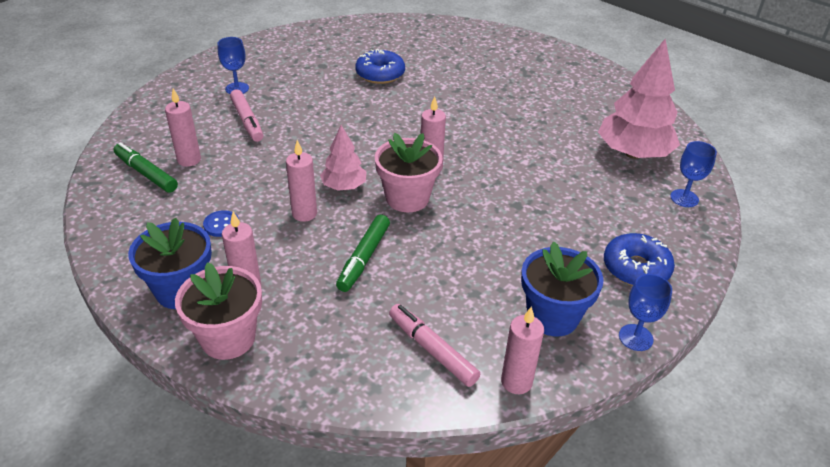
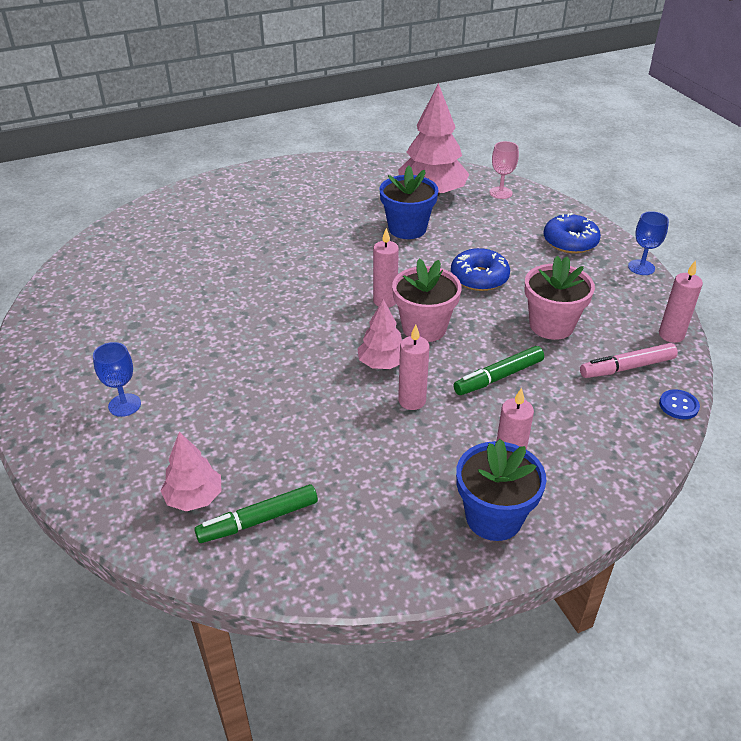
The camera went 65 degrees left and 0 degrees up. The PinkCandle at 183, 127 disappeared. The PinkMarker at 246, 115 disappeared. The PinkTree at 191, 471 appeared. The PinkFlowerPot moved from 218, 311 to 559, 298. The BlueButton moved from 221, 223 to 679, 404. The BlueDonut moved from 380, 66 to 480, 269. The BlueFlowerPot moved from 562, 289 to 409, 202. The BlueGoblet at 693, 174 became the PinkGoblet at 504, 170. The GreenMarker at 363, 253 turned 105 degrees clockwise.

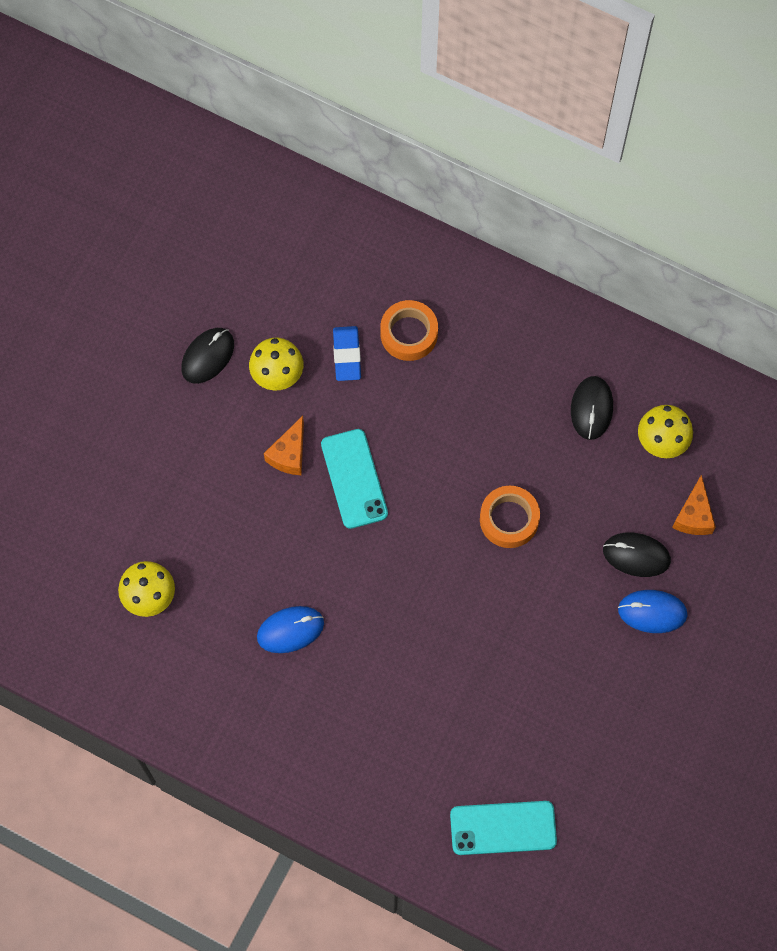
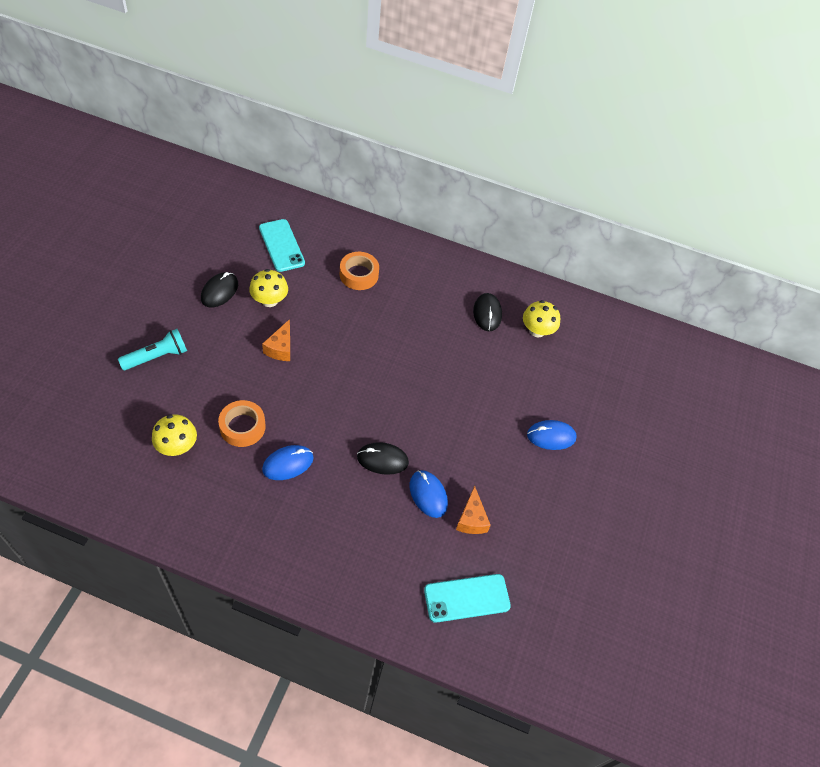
The camera went 15 degrees left and 15 degrees down. The BlueEraser at 347, 353 disappeared. The TurquoiseFlashlight at 152, 349 appeared. The BlueMouse at 429, 494 appeared. The TurquoisePhone moved from 354, 479 to 282, 245. The OrangeTape moved from 510, 517 to 242, 423. The BlackMouse moved from 637, 555 to 383, 458. The OrangeCheese moved from 694, 505 to 473, 510.

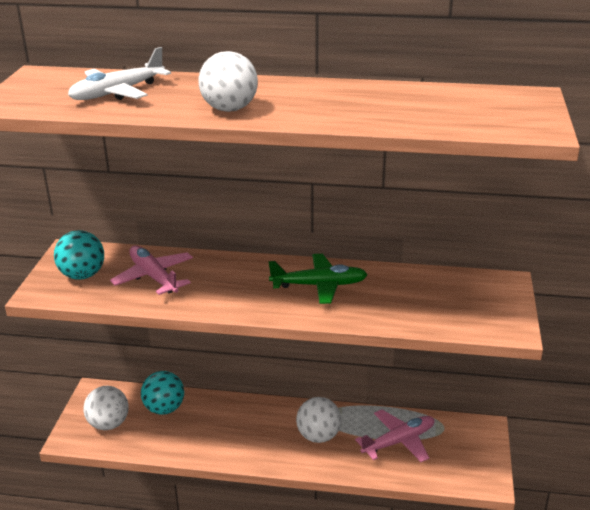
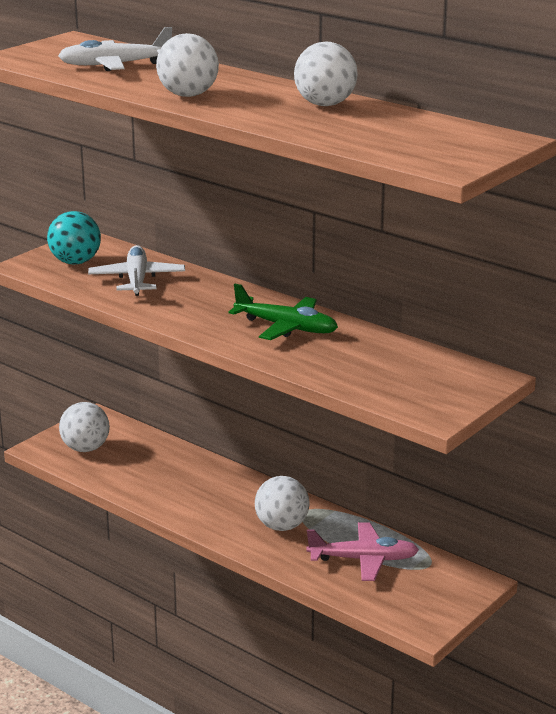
The camera went 30 degrees right and 5 degrees down. The TurquoiseBall at 162, 393 disappeared. The WhiteBall at 326, 74 appeared. The PinkPlane at 151, 270 became the WhitePlane at 136, 270.

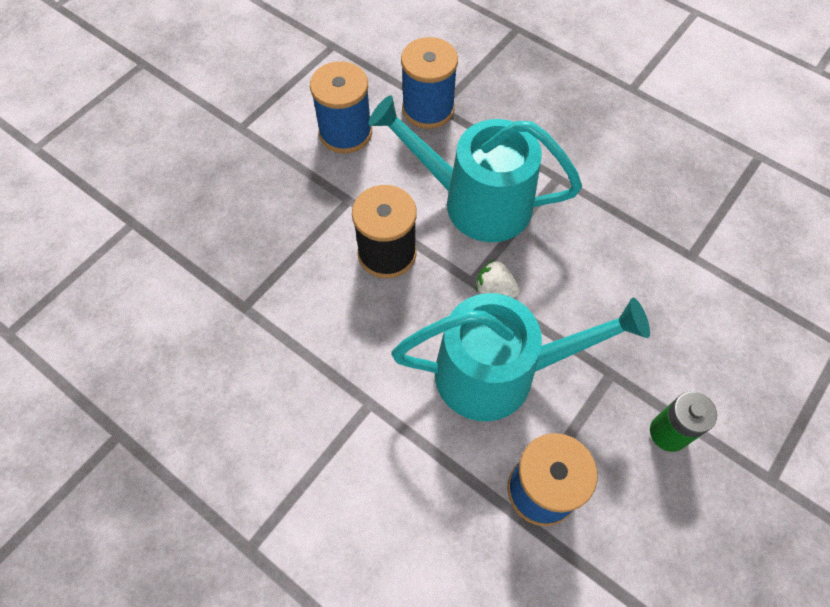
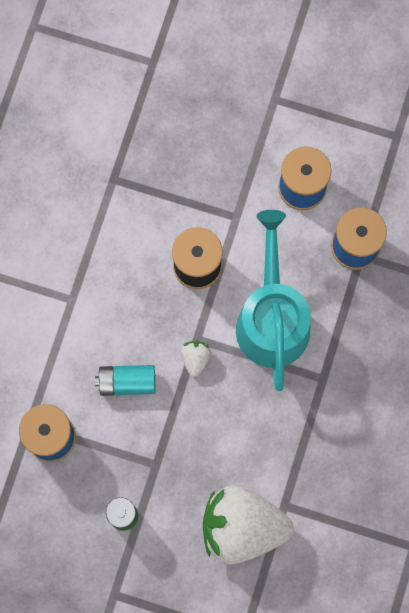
The camera went 70 degrees right and 15 degrees up. The WhiteStrawberry at 248, 525 appeared. The TurquoiseWateringCan at 520, 357 was replaced by the TurquoiseBattery at 125, 380.

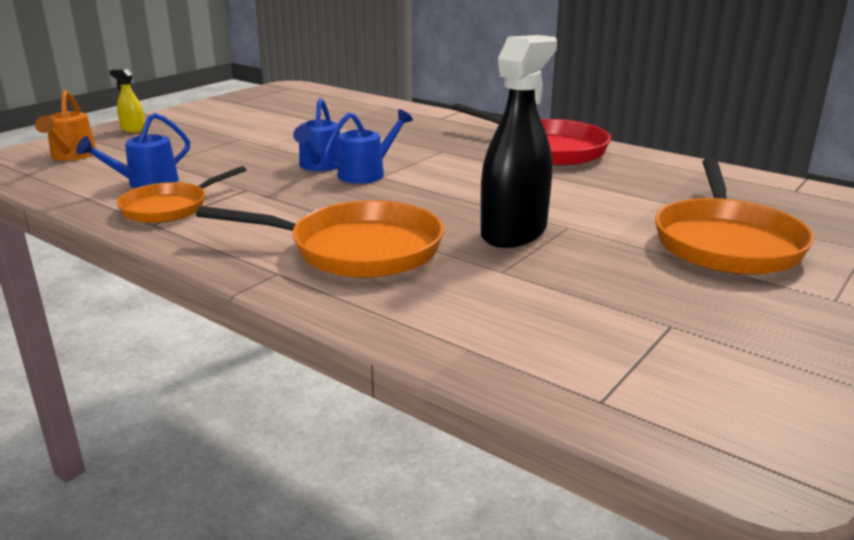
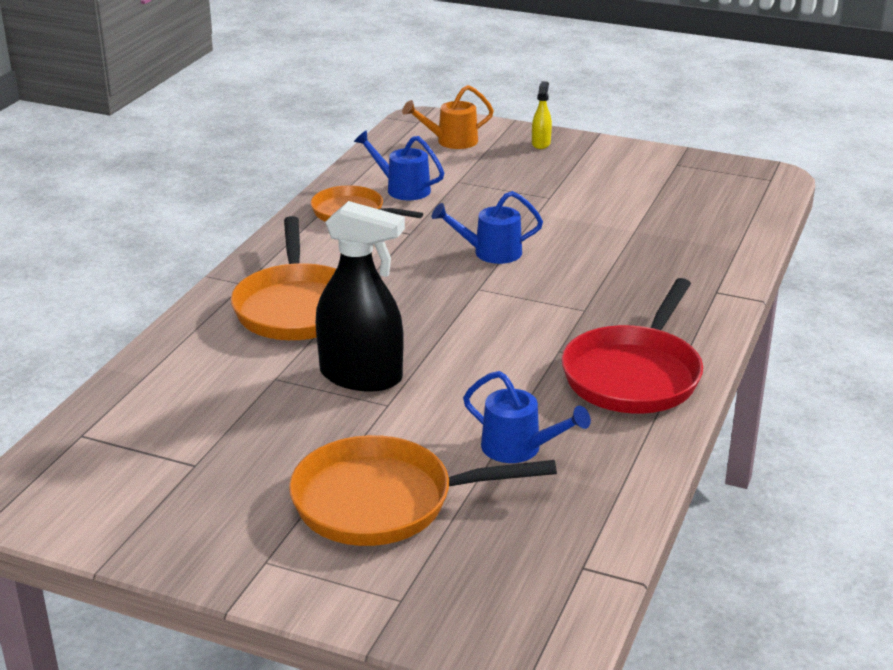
The camera went 75 degrees right and 5 degrees up. The BlueWateringCan moved from 368, 146 to 527, 417.

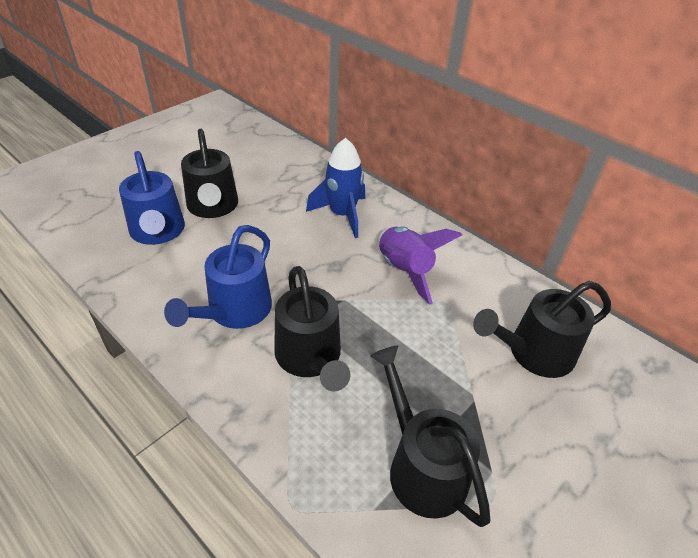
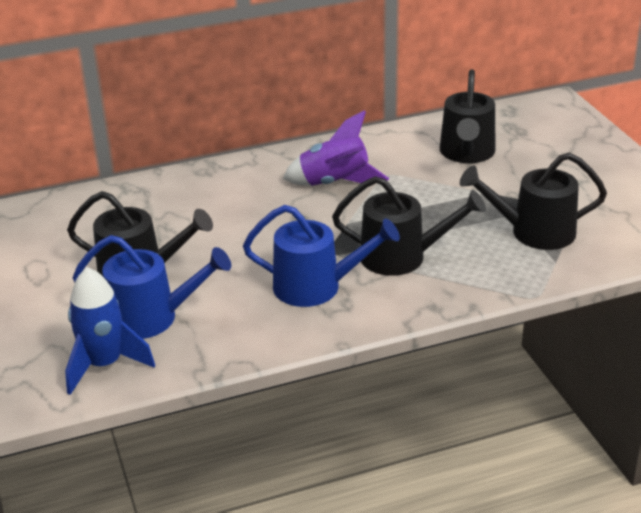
The camera went 60 degrees left and 10 degrees down. The BlueRocket moved from 335, 188 to 110, 331. The BlueWateringCan at 218, 277 turned 45 degrees counterclockwise.

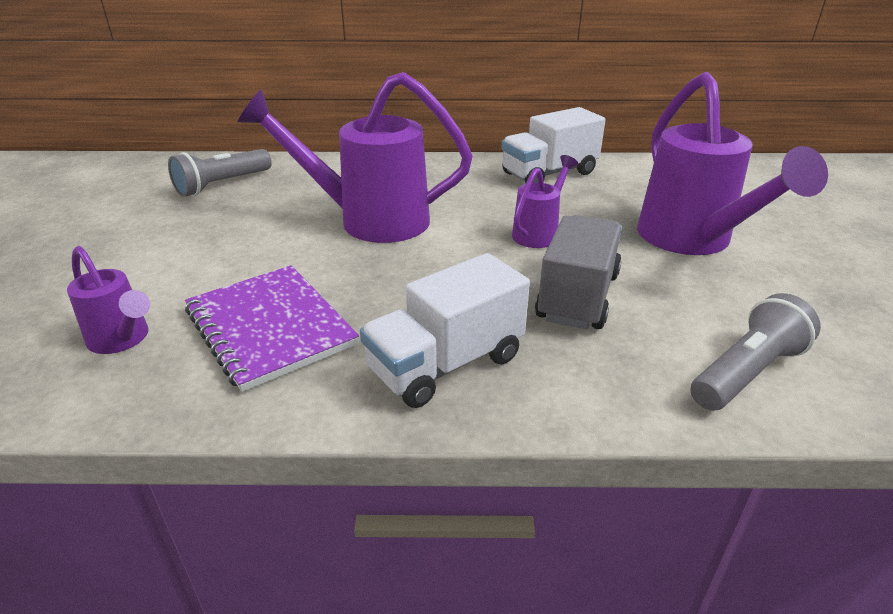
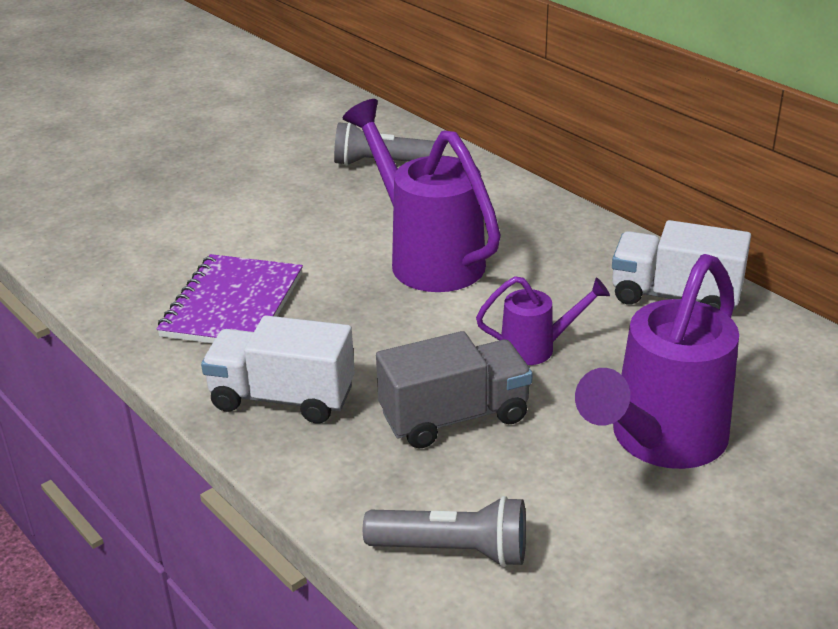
The camera went 50 degrees right and 0 degrees up. The PurpleWateringCan at 108, 300 disappeared.

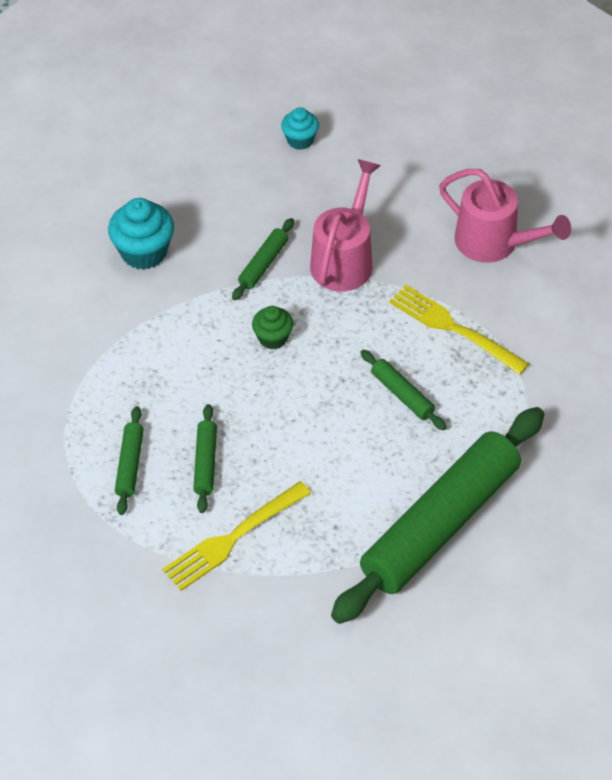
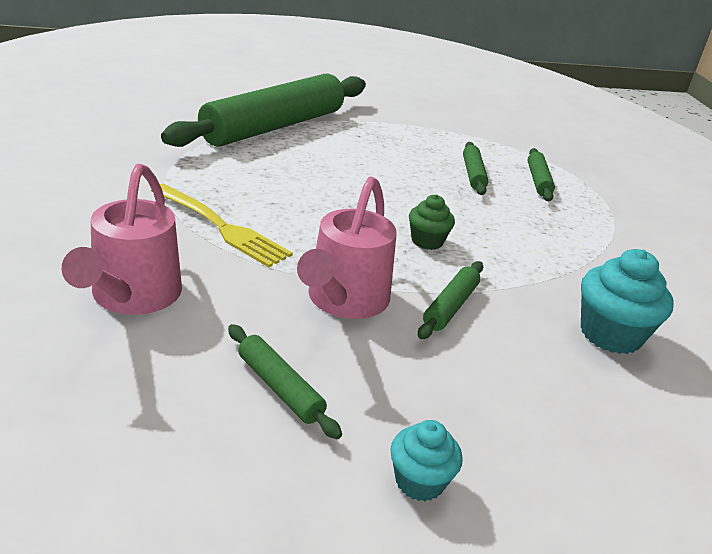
The camera went 175 degrees right and 20 degrees down. The YellowFork at 237, 536 disappeared. The GreenRollingPin moved from 403, 390 to 285, 381. The PinkWateringCan at 505, 216 turned 120 degrees counterclockwise.

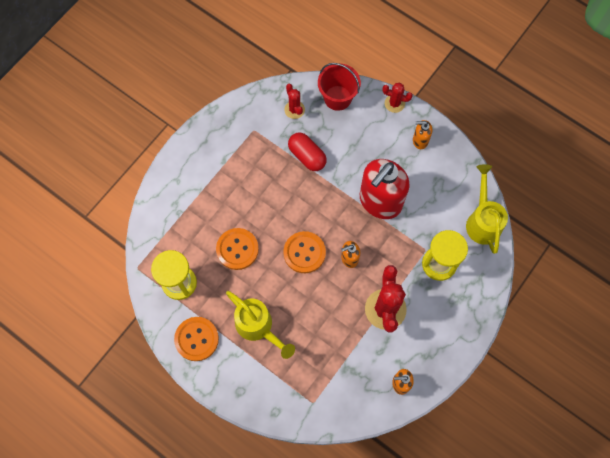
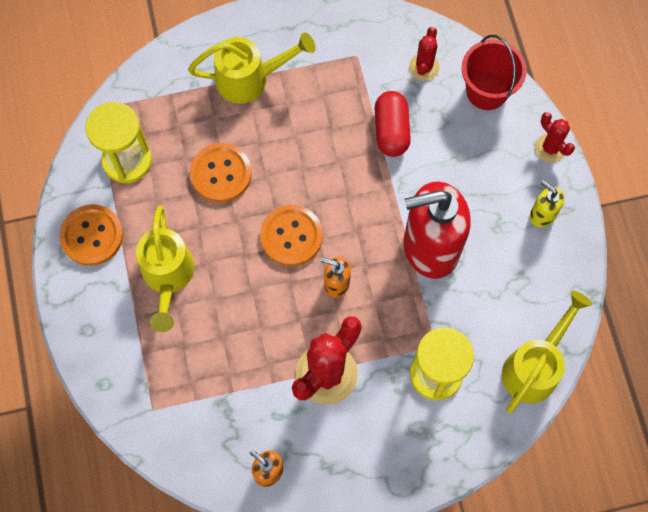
The camera went 40 degrees right and 0 degrees up. The YellowWateringCan at 252, 68 appeared. The OrangeSoapDispenser at 422, 134 became the YellowSoapDispenser at 547, 203.

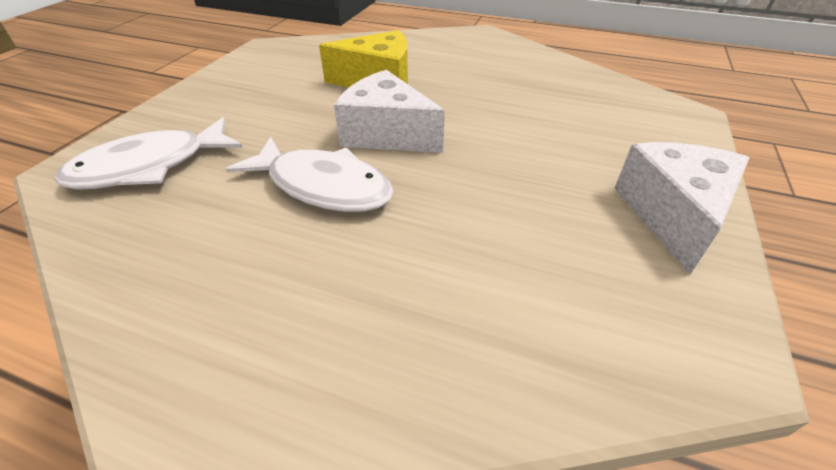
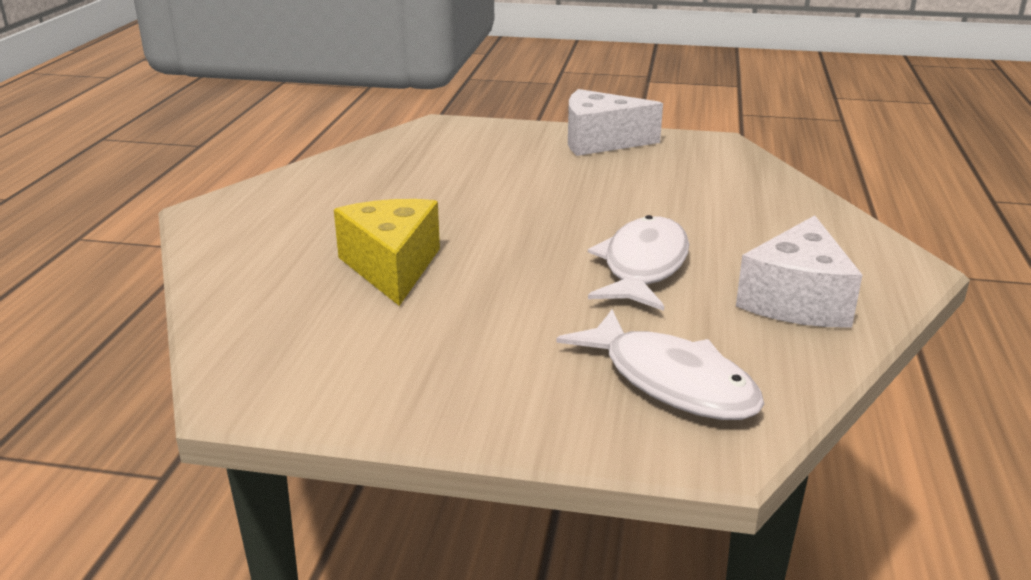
The camera went 100 degrees left and 15 degrees down. The WhiteCheese moved from 389, 111 to 799, 271.

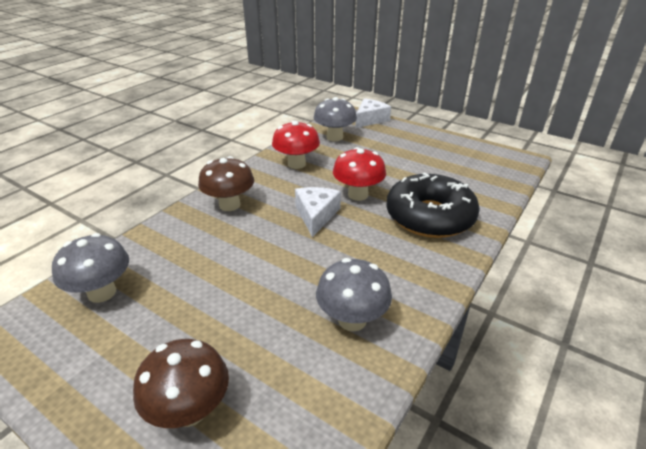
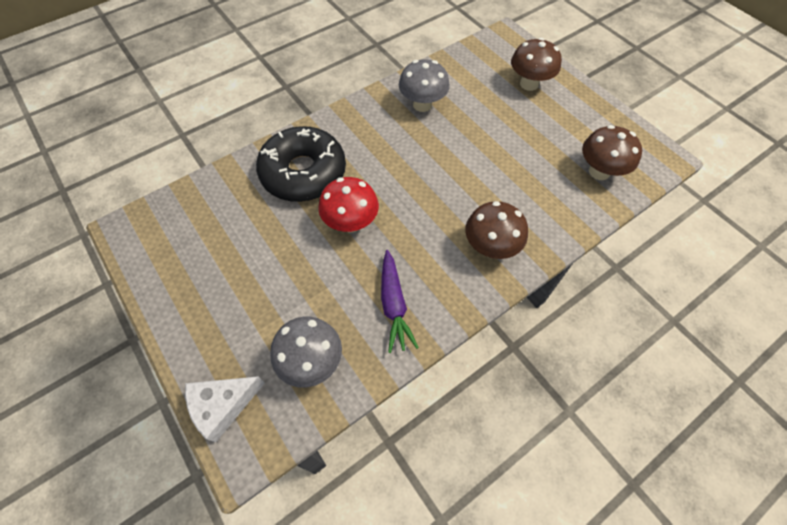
The camera went 160 degrees left and 25 degrees up. The WhiteCheese at 318, 212 disappeared. The RedMushroom at 296, 145 was replaced by the PurpleCarrot at 400, 301. The GreyMushroom at 90, 268 became the BrownMushroom at 612, 152.

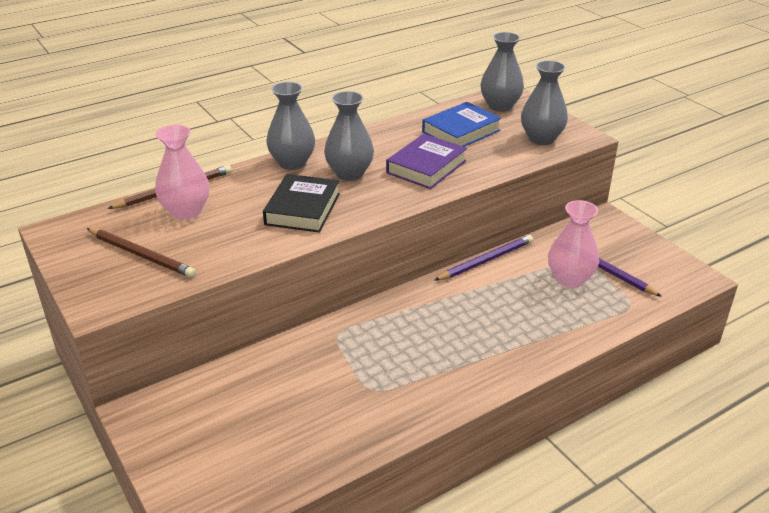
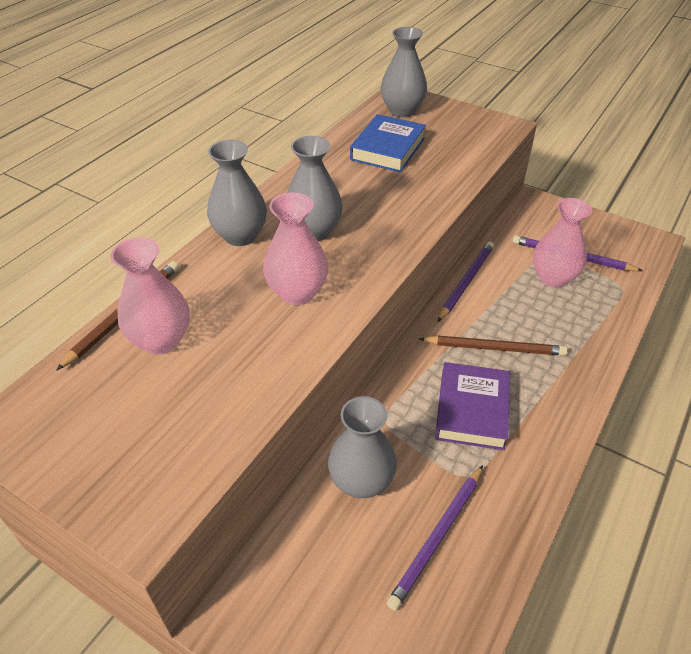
The camera went 25 degrees left and 10 degrees up. The PurplePencil at 434, 538 appeared. The BrownPencil moved from 141, 253 to 493, 346. The PurpleBook moved from 426, 161 to 472, 406. The GreyVase moved from 544, 102 to 362, 447. The BlackBook at 301, 203 was replaced by the PinkVase at 296, 248.

